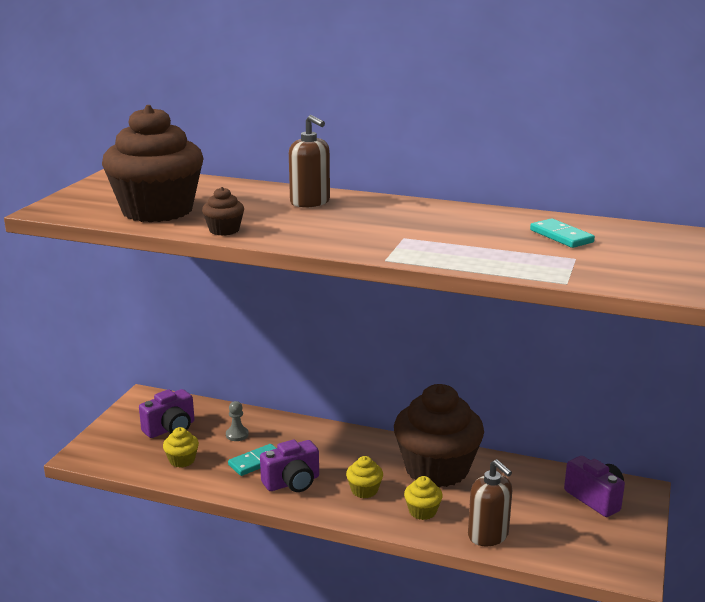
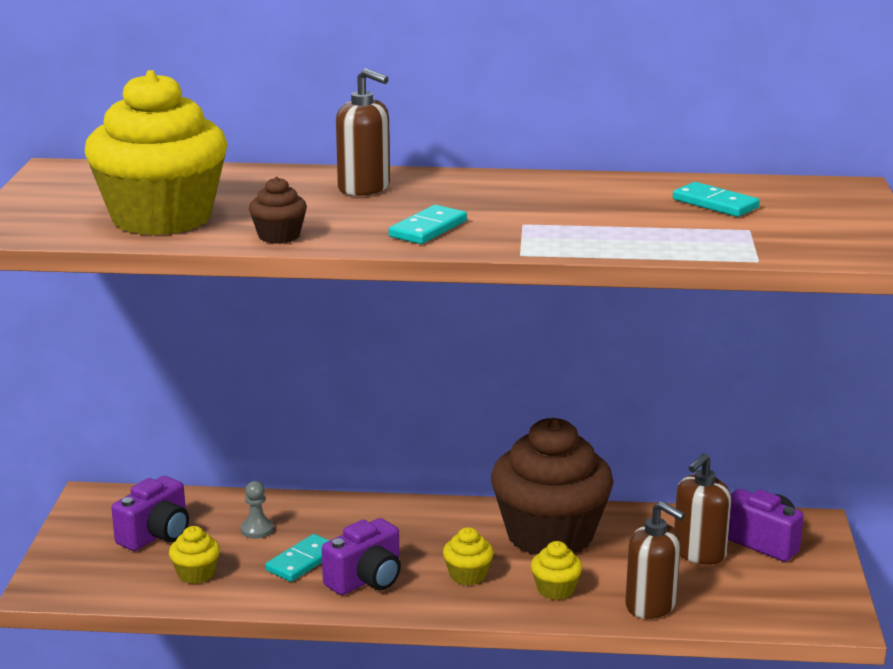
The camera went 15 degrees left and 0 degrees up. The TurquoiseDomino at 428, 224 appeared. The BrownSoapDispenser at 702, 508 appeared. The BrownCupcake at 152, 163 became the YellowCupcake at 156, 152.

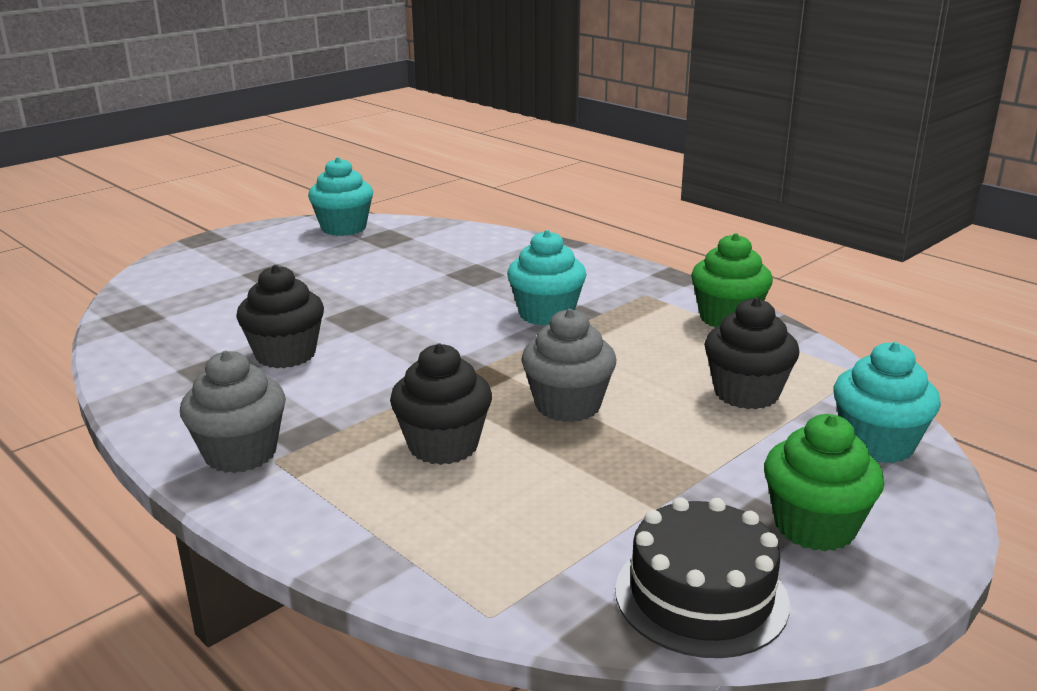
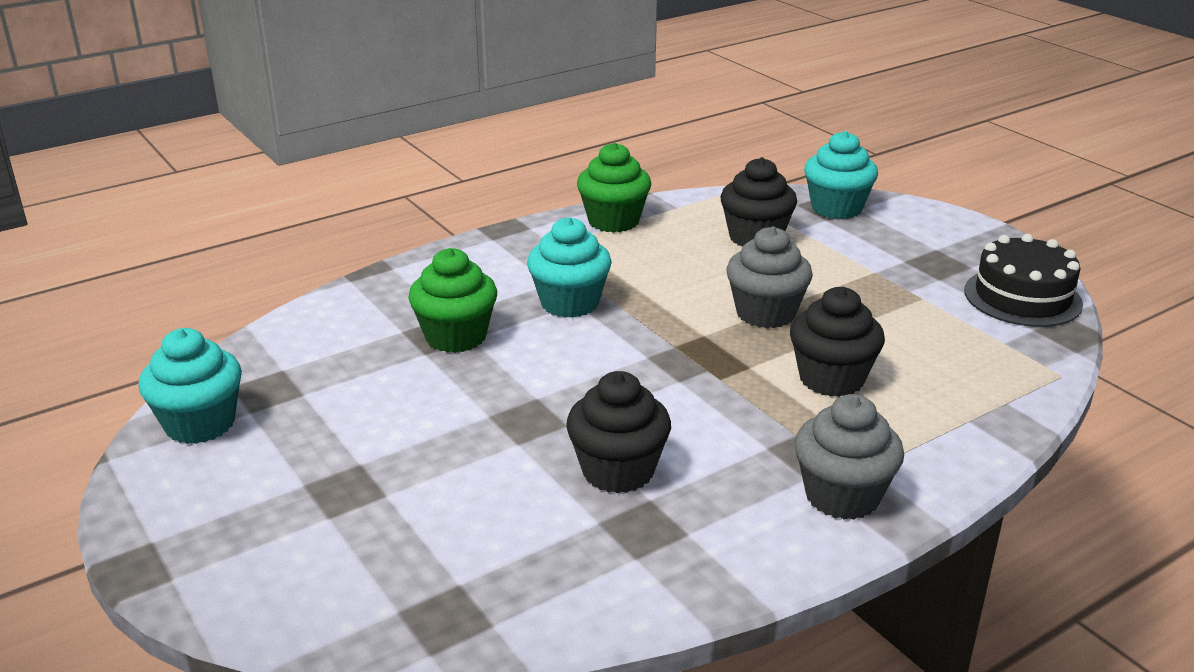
The camera went 80 degrees left and 5 degrees up. The GreenCupcake moved from 824, 482 to 453, 300.

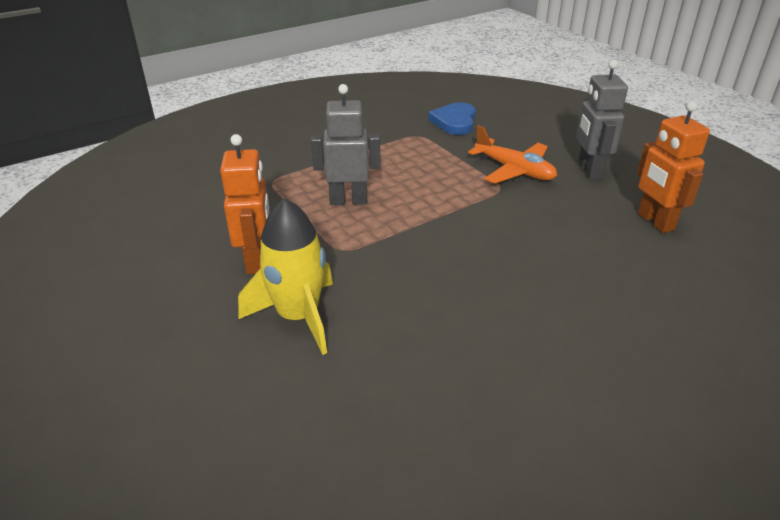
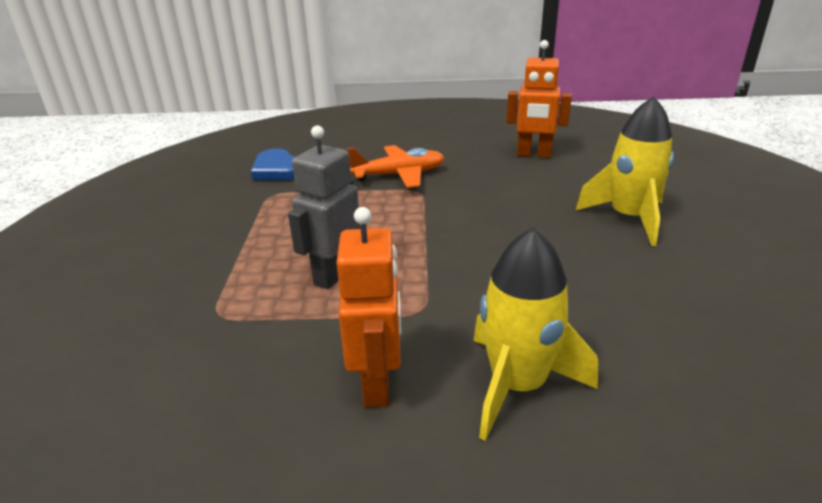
The camera went 55 degrees left and 5 degrees down. The GreyRobot at 602, 120 disappeared. The YellowRocket at 624, 171 appeared. The OrangeRobot at 245, 204 turned 60 degrees clockwise.

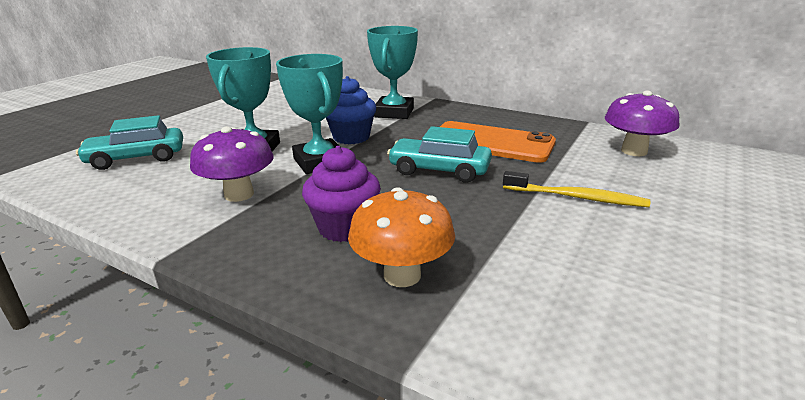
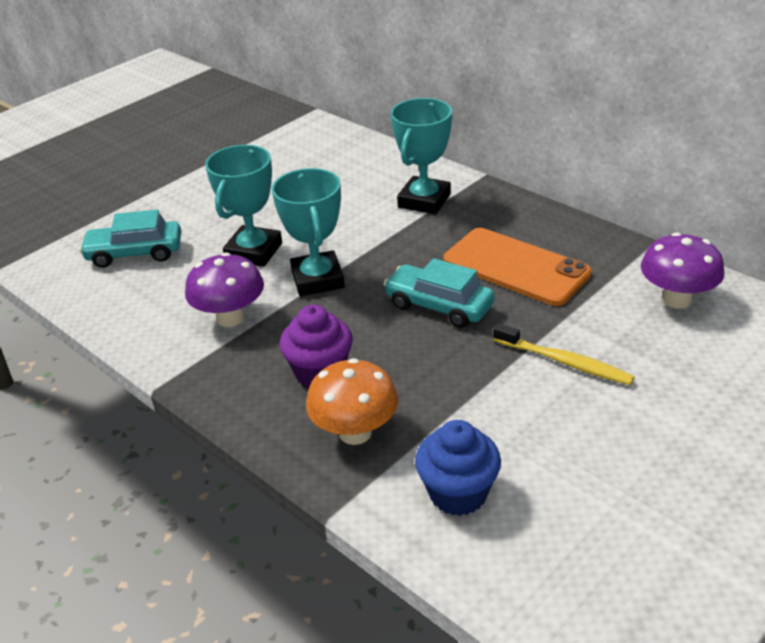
The camera went 15 degrees right and 10 degrees up. The BlueCupcake moved from 351, 110 to 458, 468.

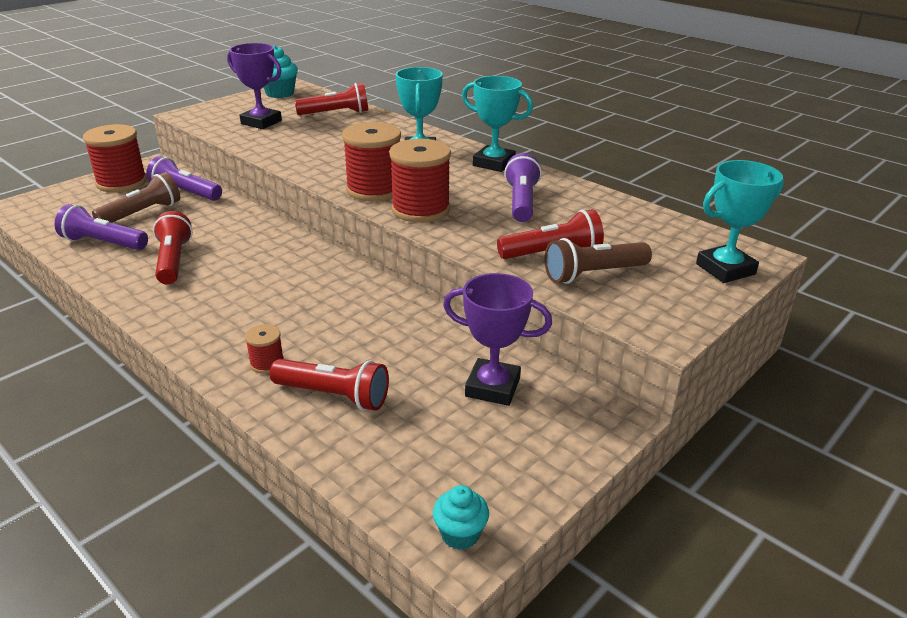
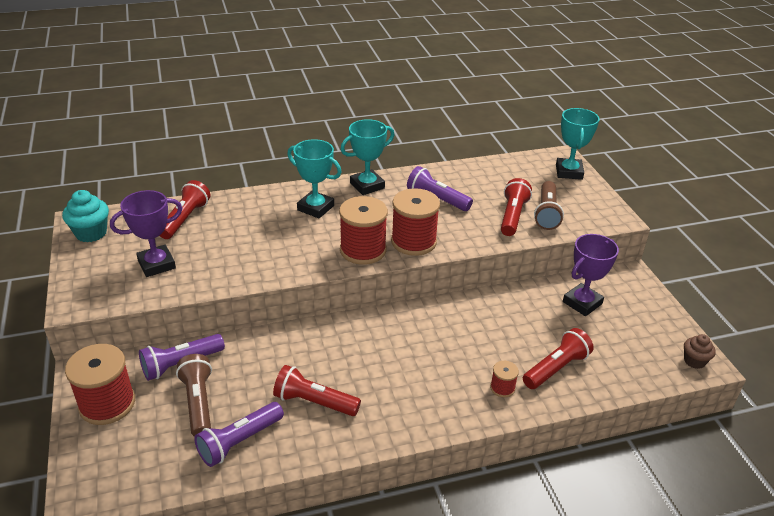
The camera went 60 degrees left and 5 degrees up. The TurquoiseCupcake at 461, 517 became the BrownCupcake at 700, 351.

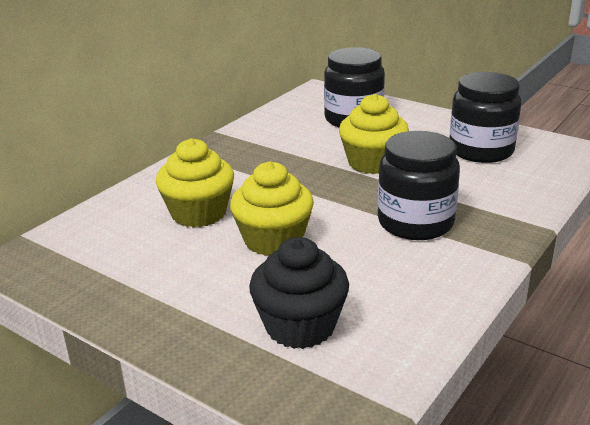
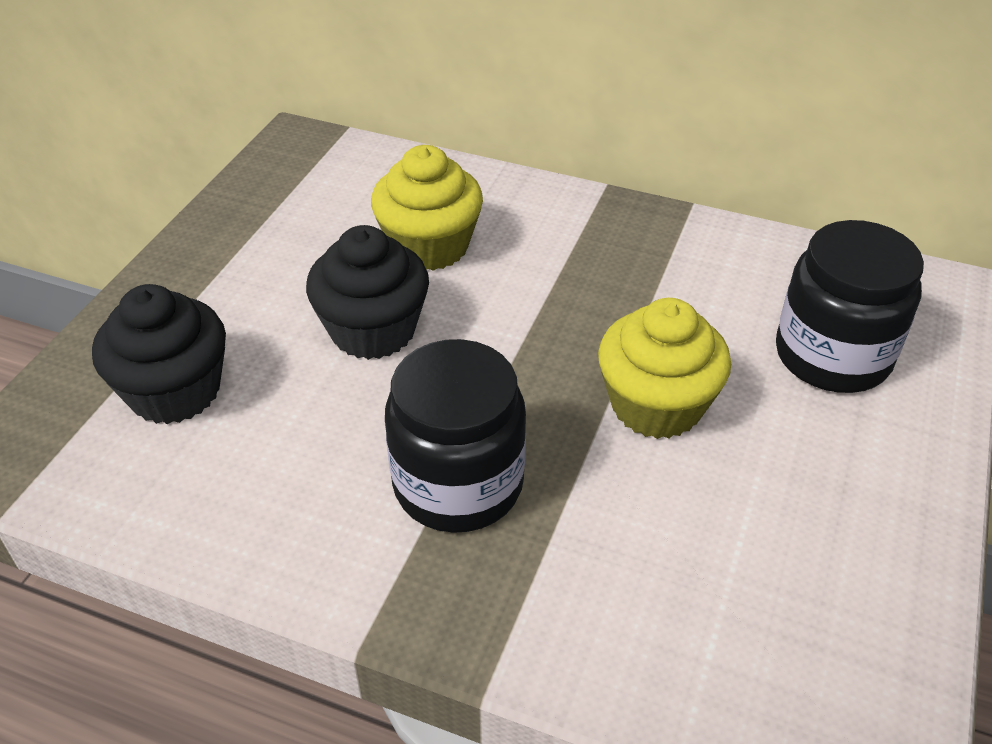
The camera went 75 degrees right and 15 degrees up. The BlackJar at 485, 117 disappeared. The YellowCupcake at 272, 209 became the BlackCupcake at 367, 292.

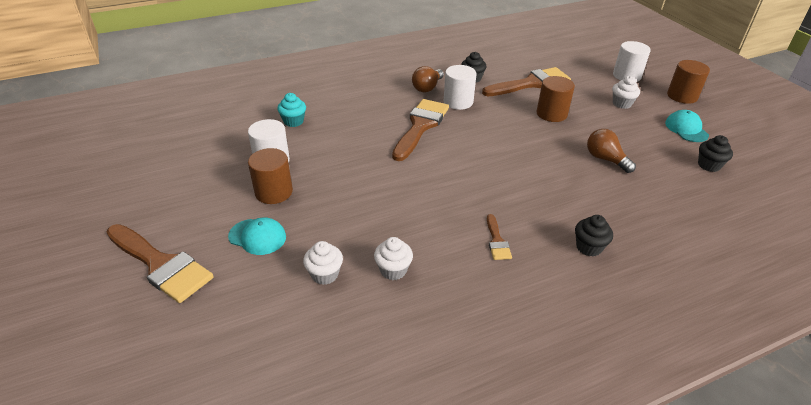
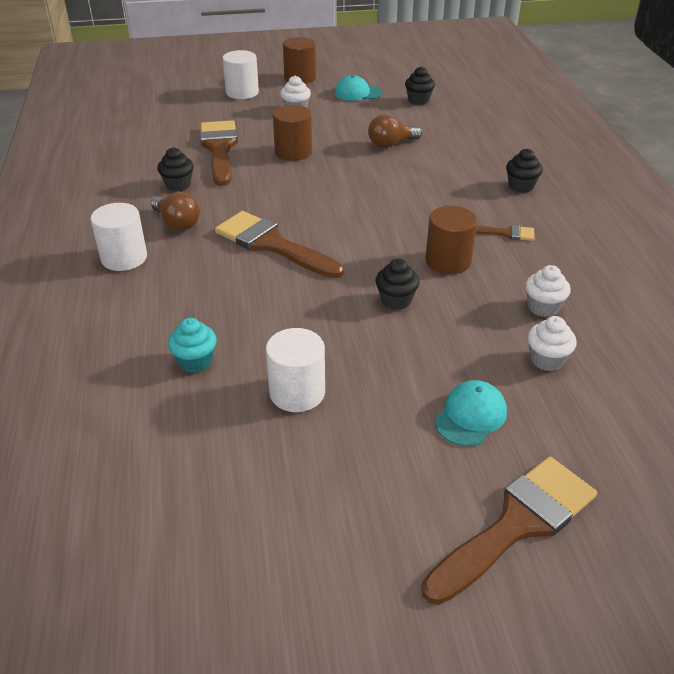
The camera went 75 degrees left and 0 degrees up. The BlackCupcake at 397, 284 appeared. The BrownCylinder moved from 270, 176 to 451, 240. The WhiteCylinder moved from 460, 87 to 119, 237.

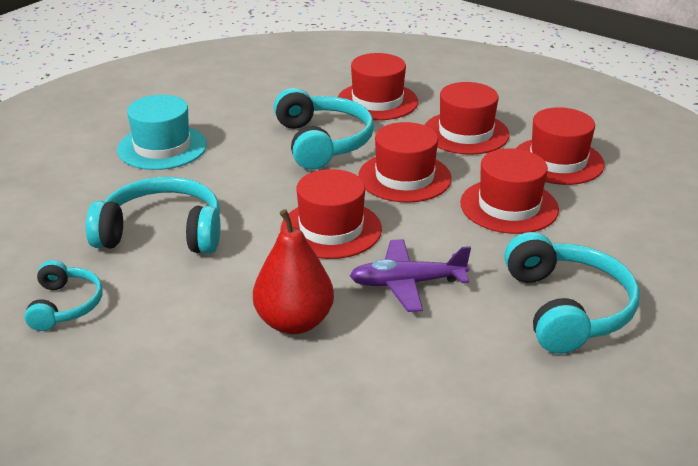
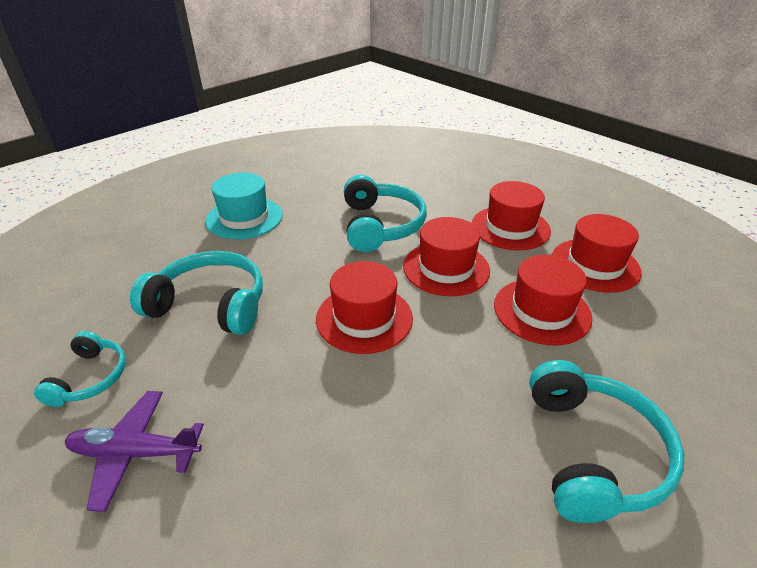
The camera went 10 degrees right and 5 degrees up. The RedPear at 293, 271 disappeared. The RedHat at 378, 86 disappeared. The PurplePlane moved from 410, 275 to 134, 451.

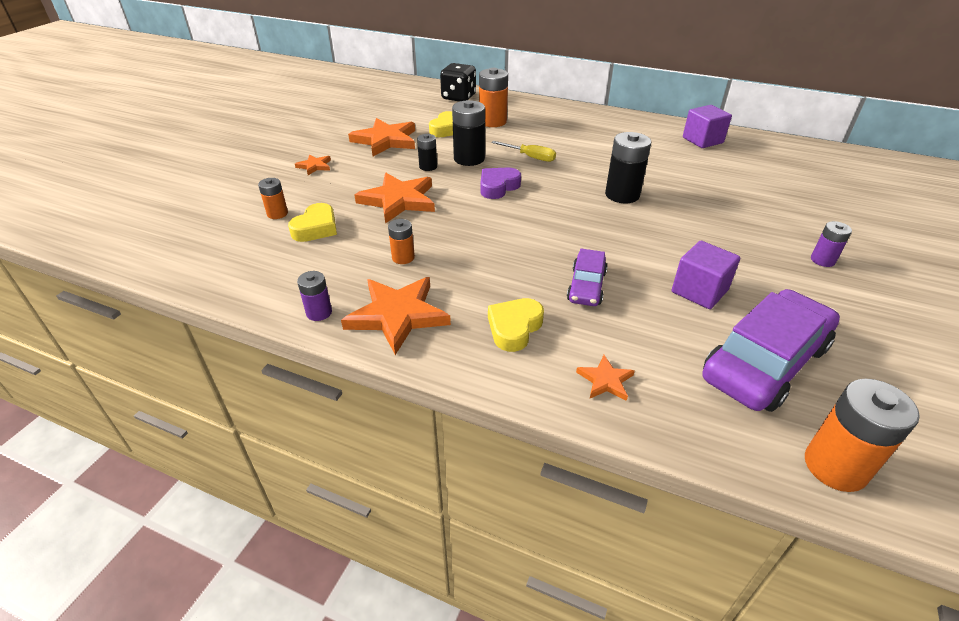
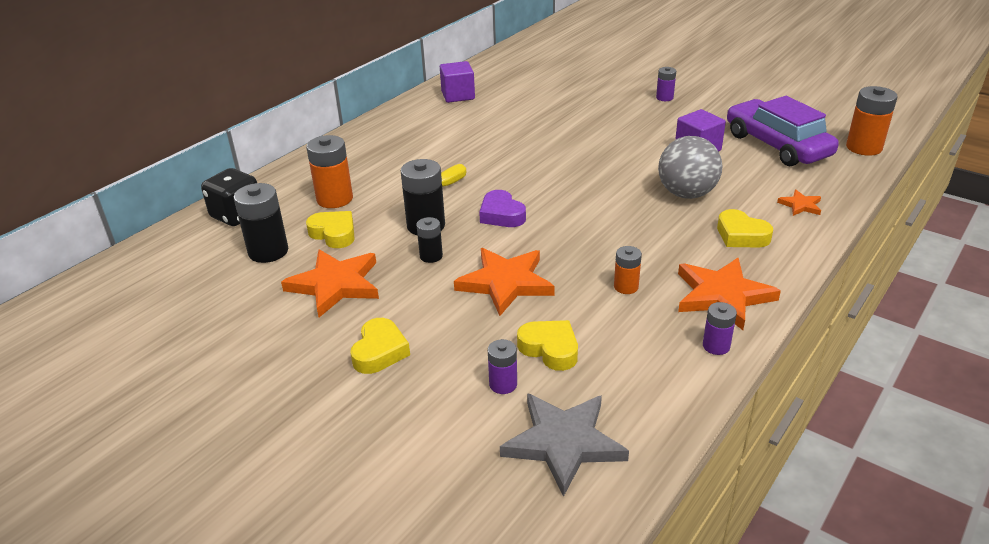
The camera went 75 degrees left and 5 degrees down. The GreyStar at 564, 445 appeared. The BlackBattery moved from 628, 167 to 261, 223. The OrangeStar at 313, 164 was replaced by the YellowHeart at 380, 346. The PurpleCar at 587, 277 was replaced by the GreyBall at 690, 167. The OrangeBattery at 273, 198 became the PurpleBattery at 502, 366.

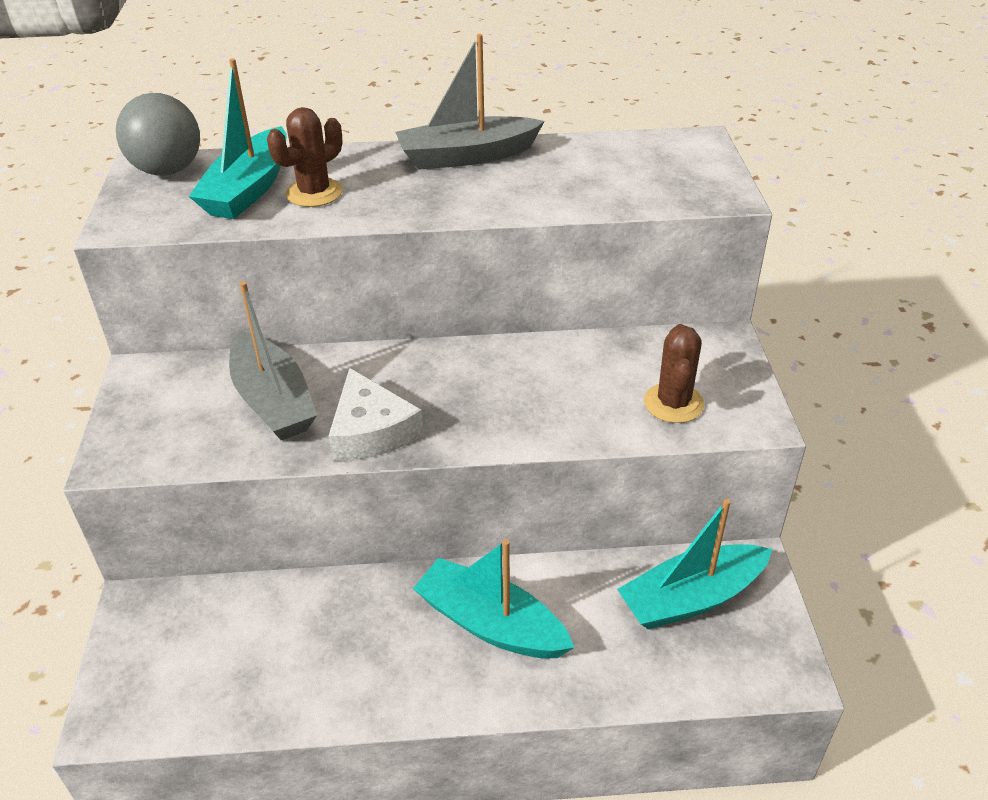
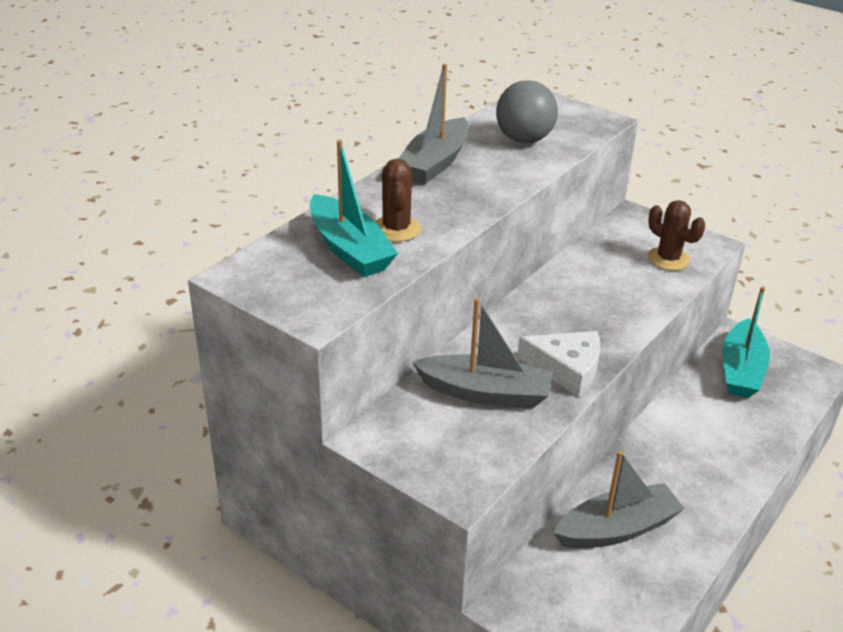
The camera went 50 degrees left and 5 degrees down. The TurquoiseBoat at 494, 599 disappeared. The GreyBoat at 619, 499 appeared. The GreyBall moved from 158, 134 to 527, 111.

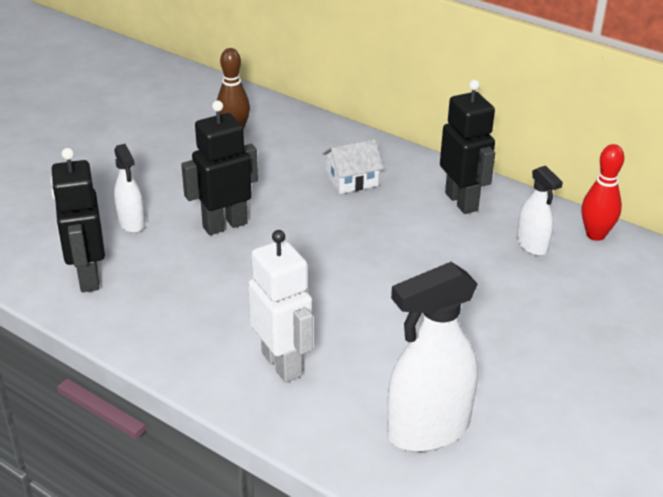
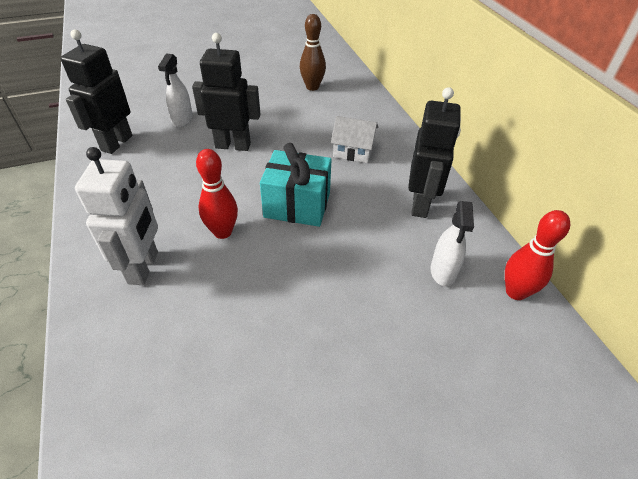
The camera went 35 degrees right and 10 degrees up. The WhiteSprayBottle at 432, 357 disappeared. The RedBowlingPin at 217, 194 appeared. The TurquoiseGift at 296, 185 appeared.

